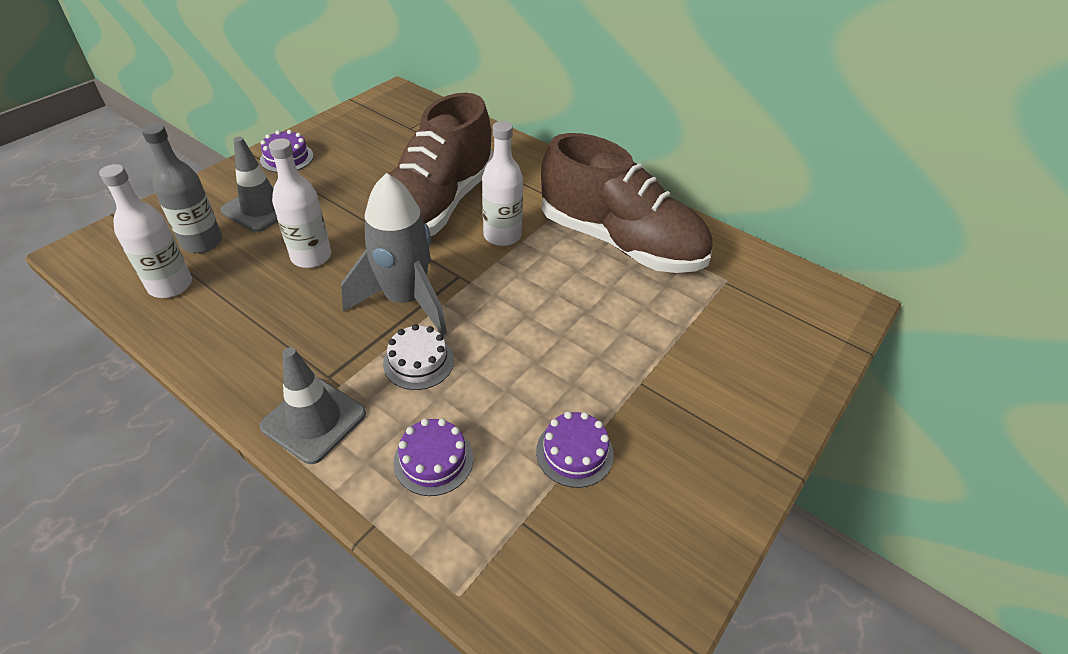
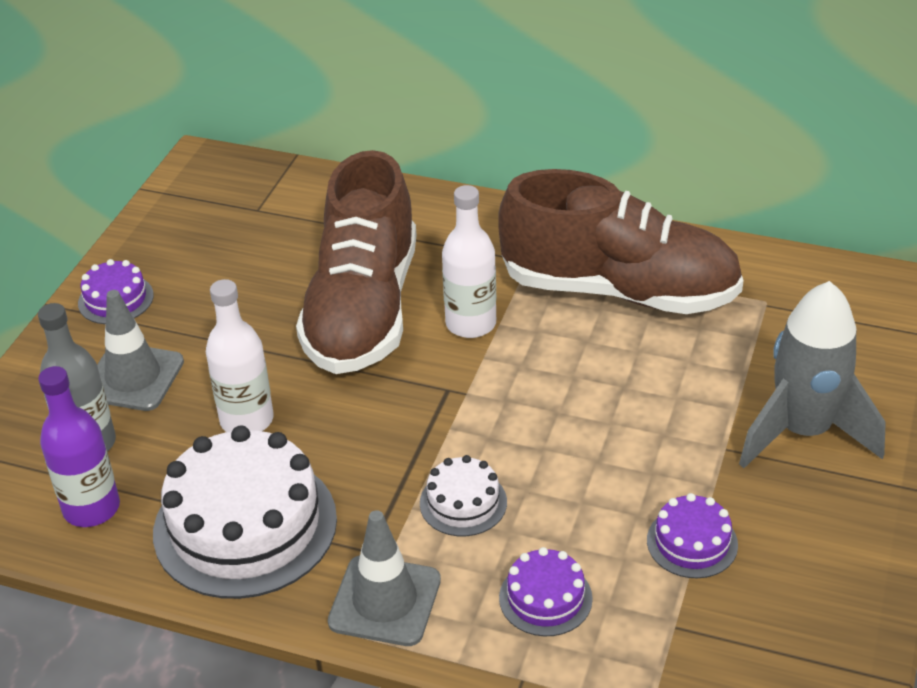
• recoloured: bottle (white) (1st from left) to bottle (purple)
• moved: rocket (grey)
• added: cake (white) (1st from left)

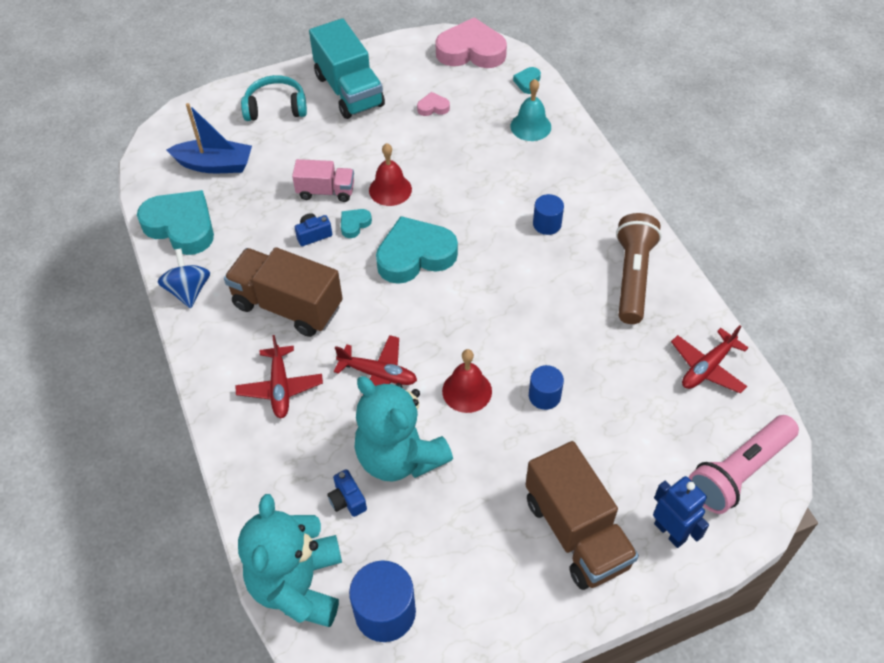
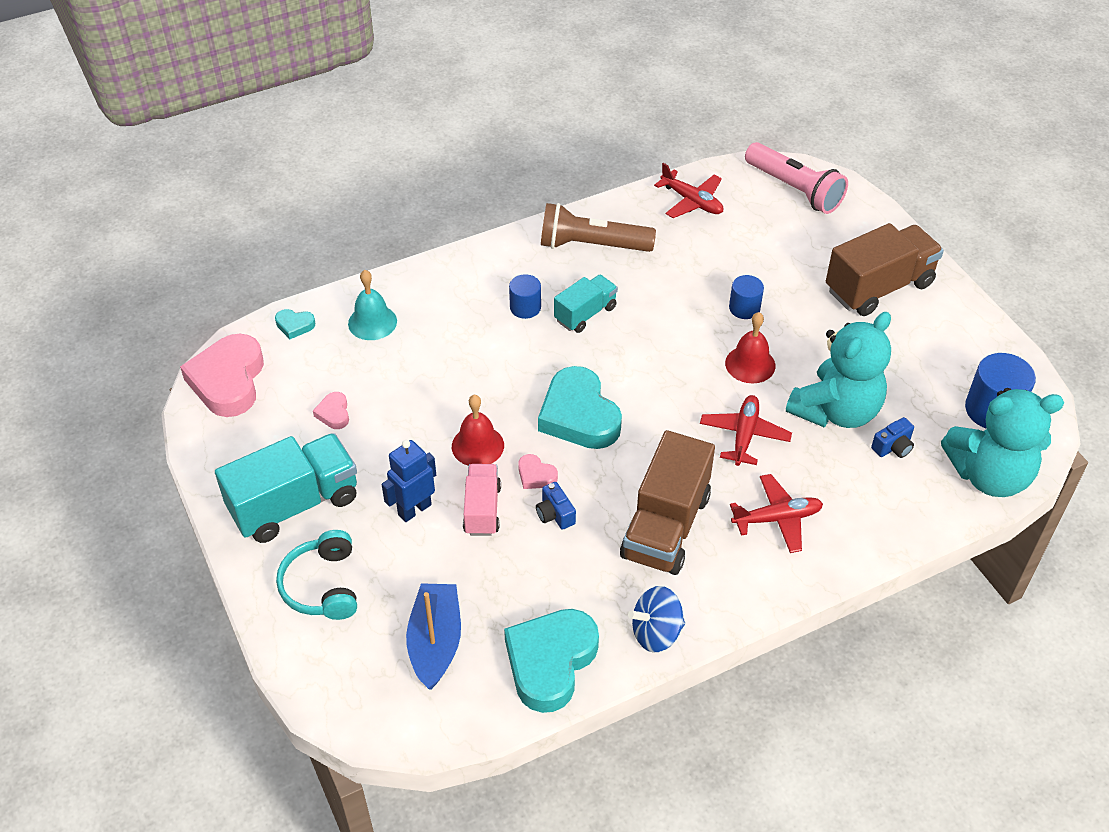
• recoloured: heart (turquoise) (2nd from left) to heart (pink) (3rd from left)
• moved: robot (blue)
• added: truck (turquoise) (2nd from left)

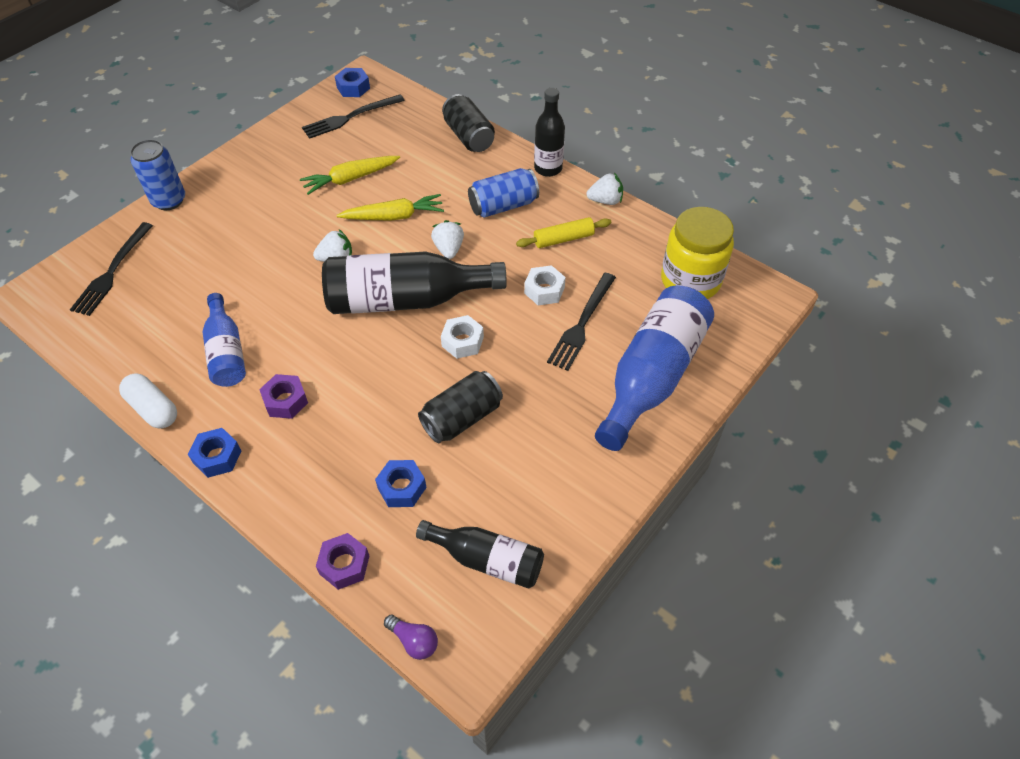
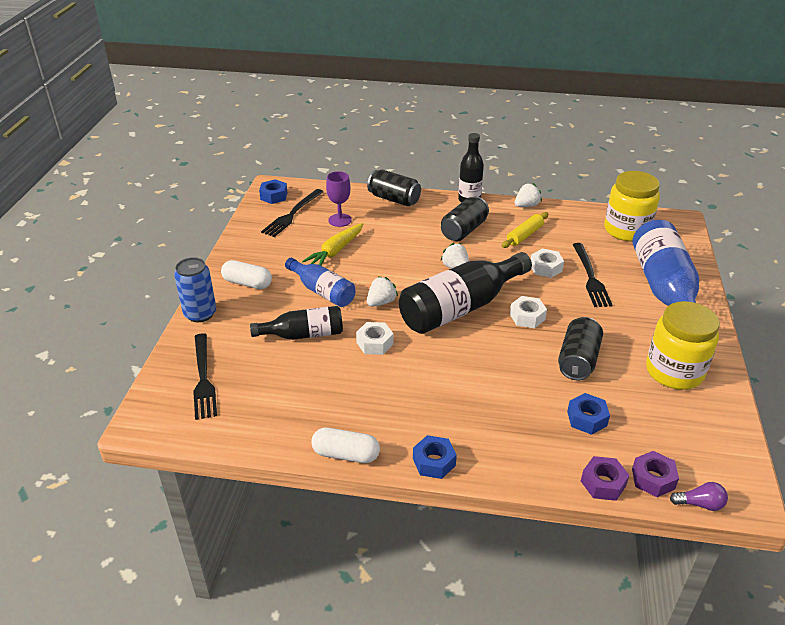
• recoloured: can (blue) (2nd from left) to can (black) (2nd from left)
• removed: carrot (yellow) (2nd from left)
• moved: bottle (blue) (1st from left)
• moved: nut (purple) (1st from left in the first image) to nut (purple) (2nd from left)
• moved: bottle (black) (2nd from left in the first image) to bottle (black) (1st from left)
• added: goblet (purple)
• added: capsule (white) (1st from left)
• added: jar (yellow) (2nd from left)
• added: nut (white) (1st from left)

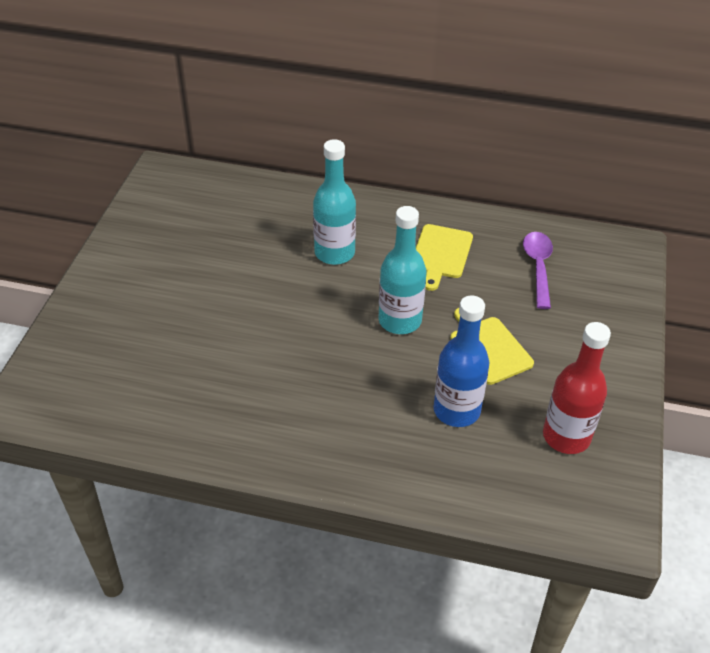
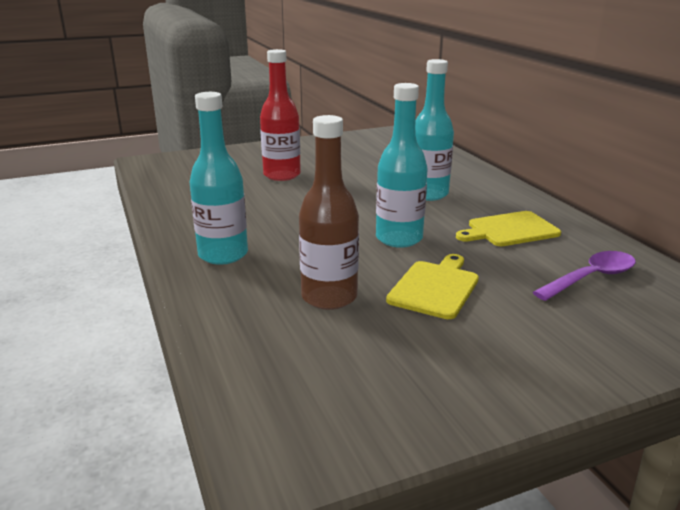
• recoloured: bottle (blue) to bottle (brown)
• moved: bottle (red)
• added: bottle (turquoise) (1st from left)

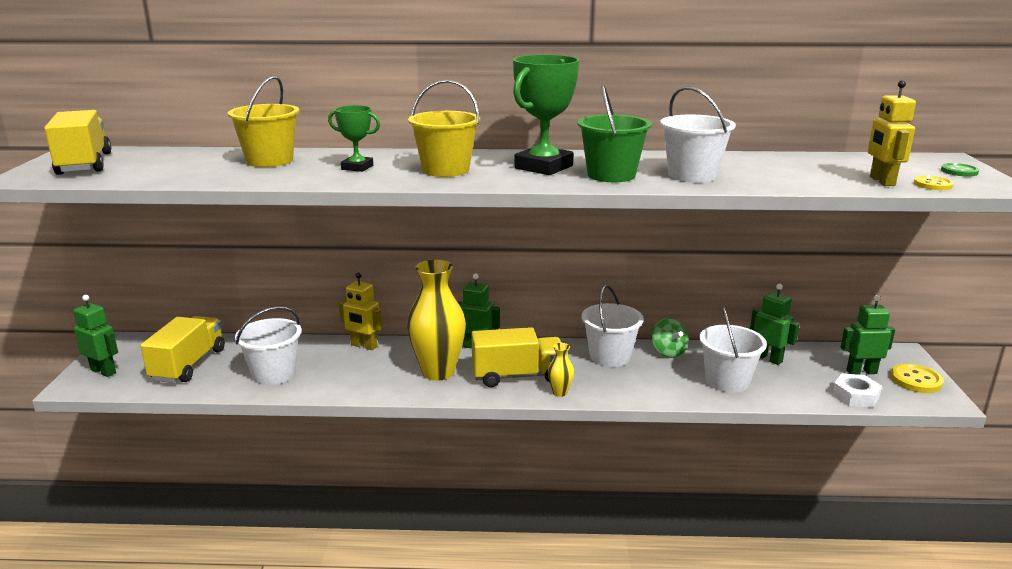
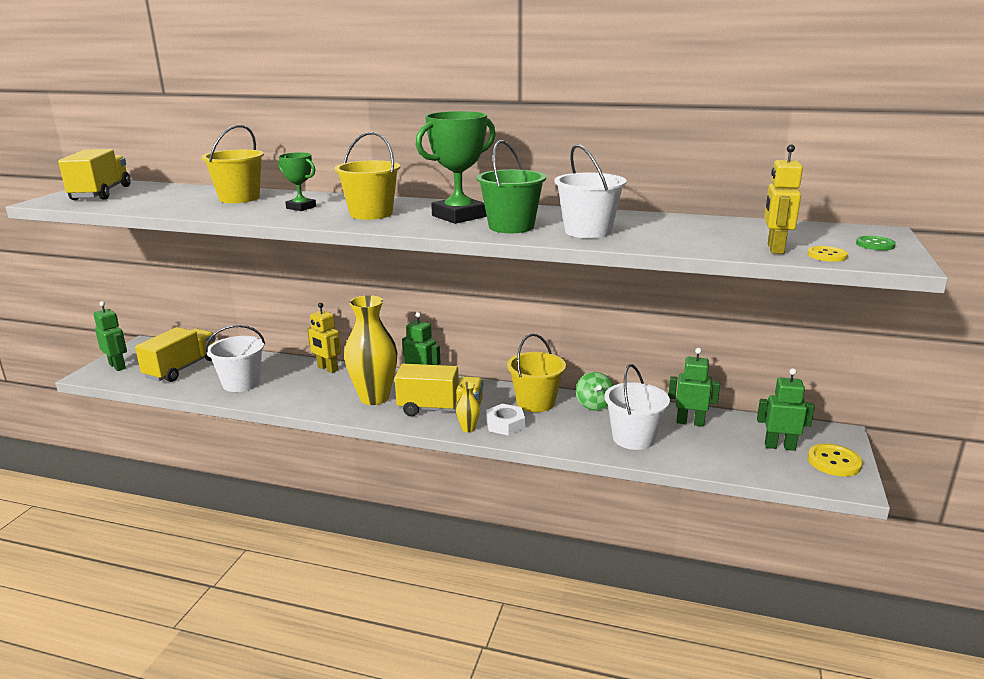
• turned: robot (green) (3rd from left) 45 degrees counterclockwise
• recoloured: bucket (white) (2nd from left) to bucket (yellow) (3rd from left)
• moved: nut (white)

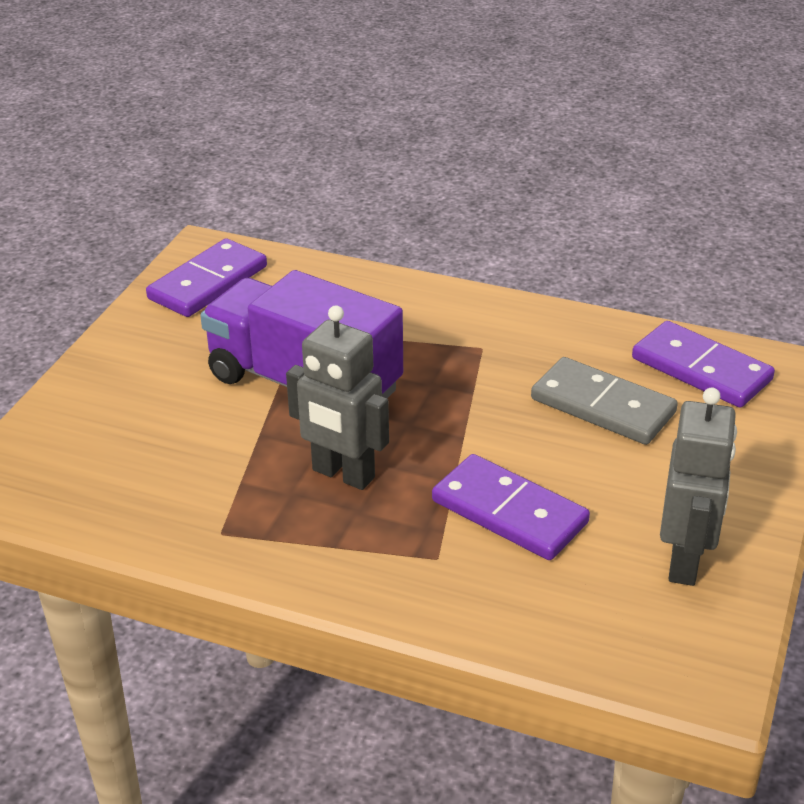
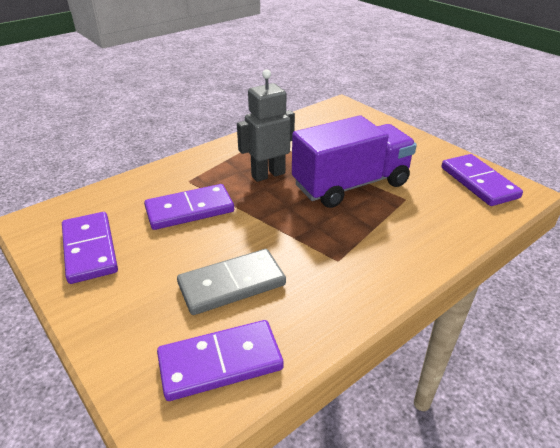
• replaced: robot (grey) (2nd from left) to domino (purple) (1st from left)

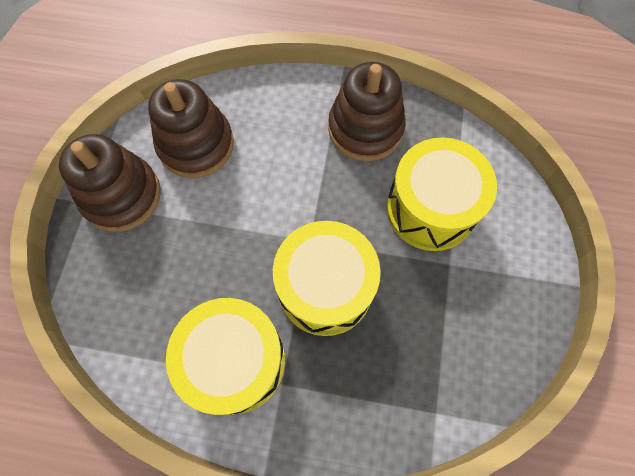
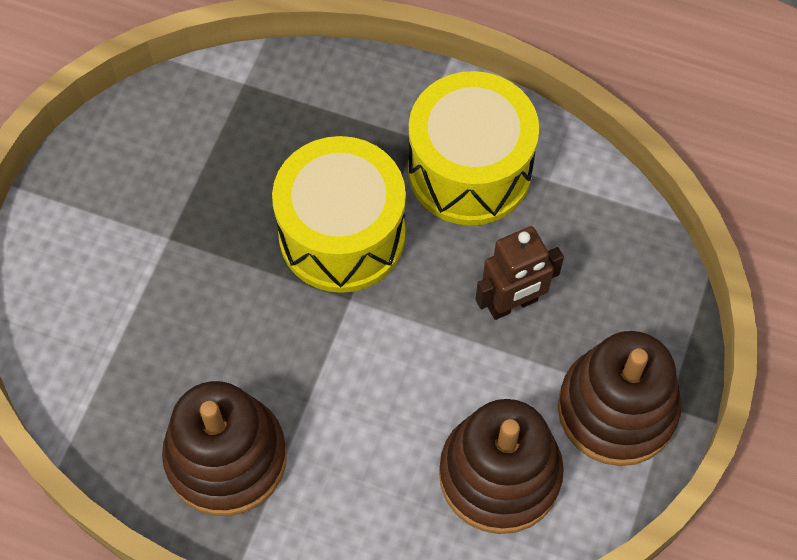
• removed: drum (yellow) (3rd from left)
• added: robot (brown)

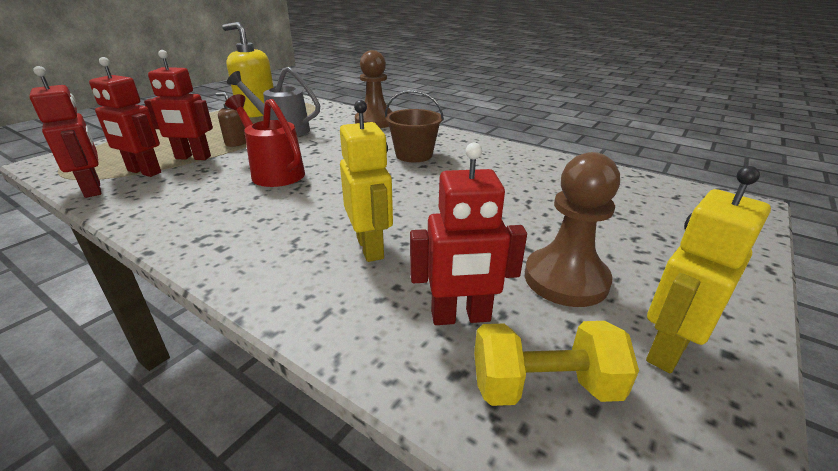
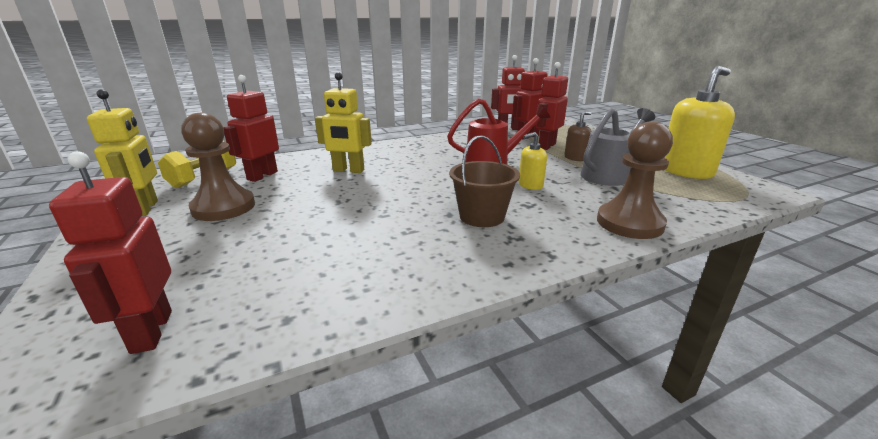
• added: soap dispenser (yellow) (1st from left)
• added: robot (red) (1st from left)

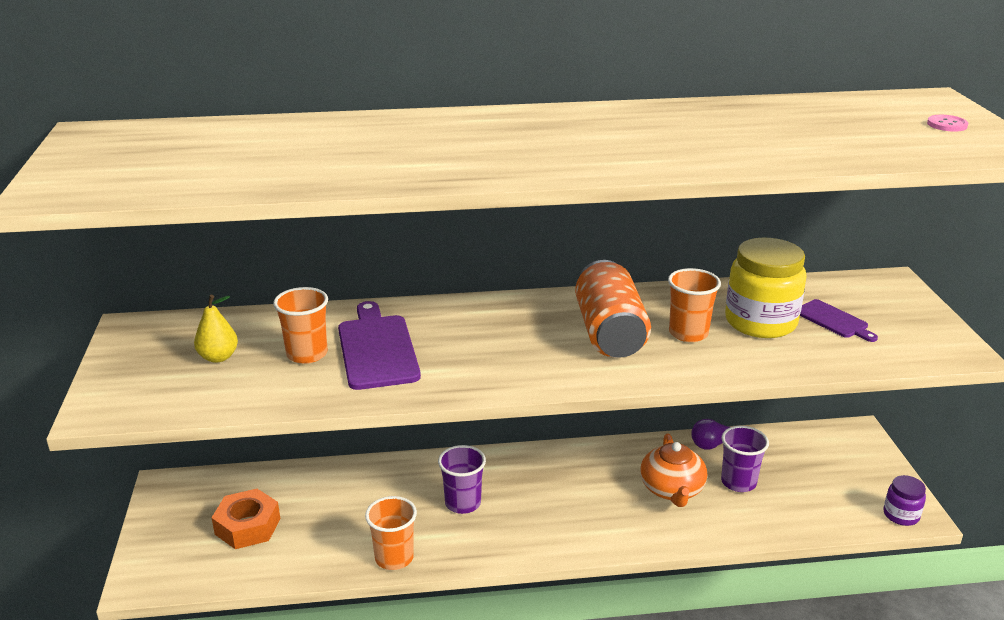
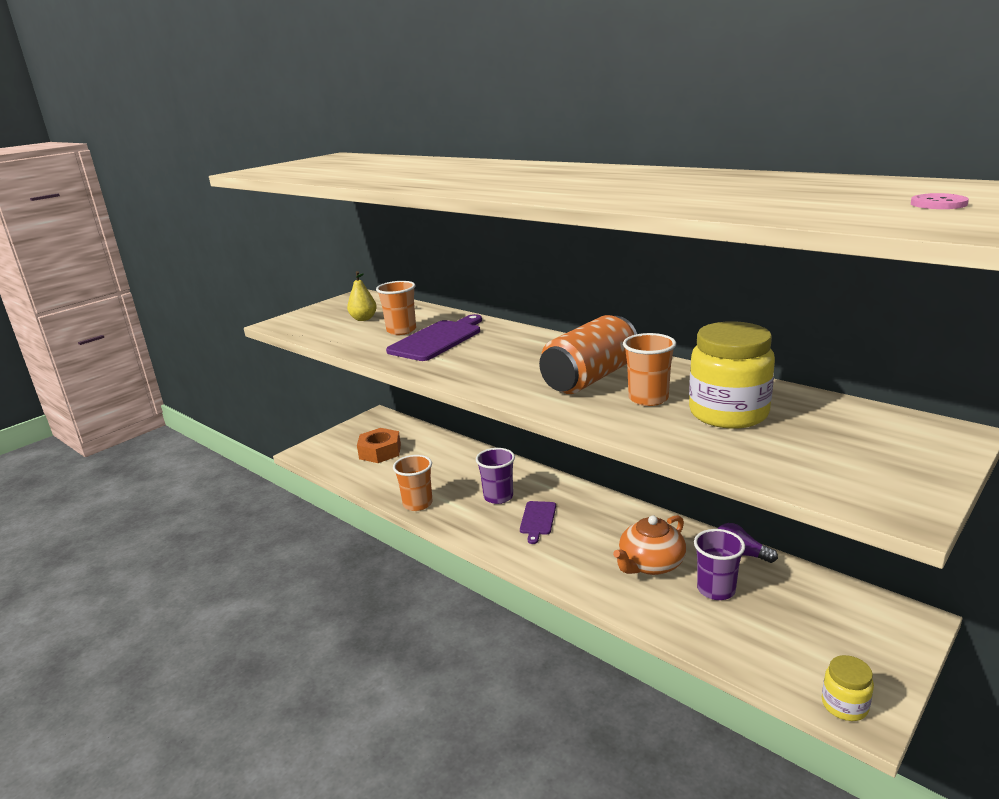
• moved: cutting board (purple) (2nd from left)
• recoloured: jar (purple) to jar (yellow) (2nd from left)

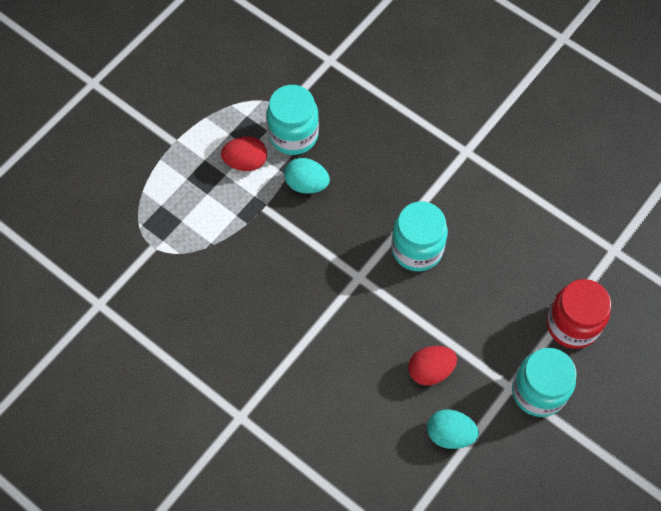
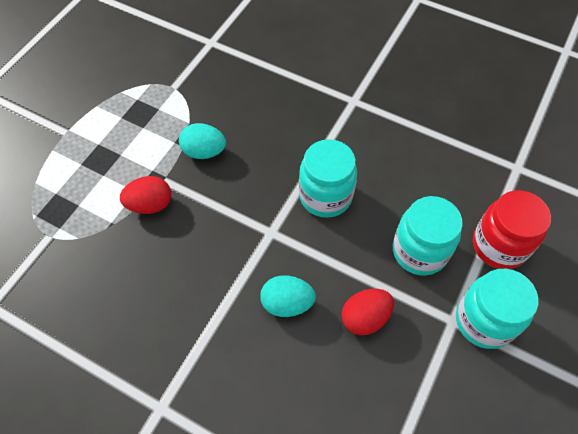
• moved: jar (turquoise) (1st from left in the first image) to jar (turquoise) (2nd from left)
• moved: egg (red) (1st from left)
• moved: egg (turquoise) (2nd from left)

